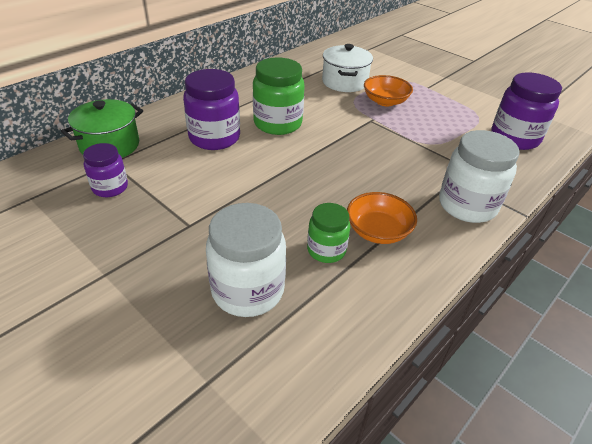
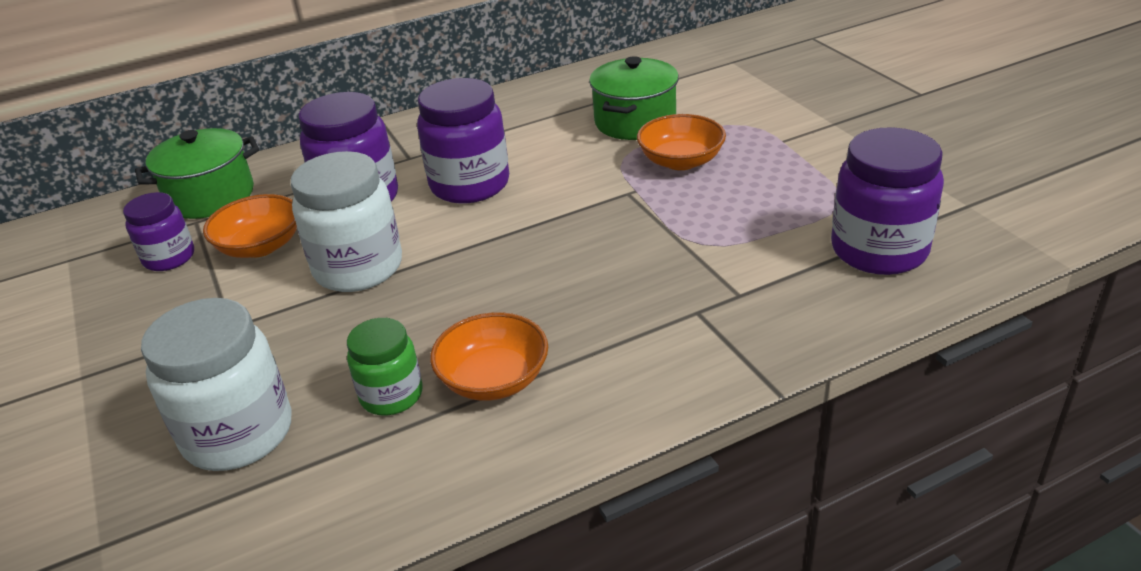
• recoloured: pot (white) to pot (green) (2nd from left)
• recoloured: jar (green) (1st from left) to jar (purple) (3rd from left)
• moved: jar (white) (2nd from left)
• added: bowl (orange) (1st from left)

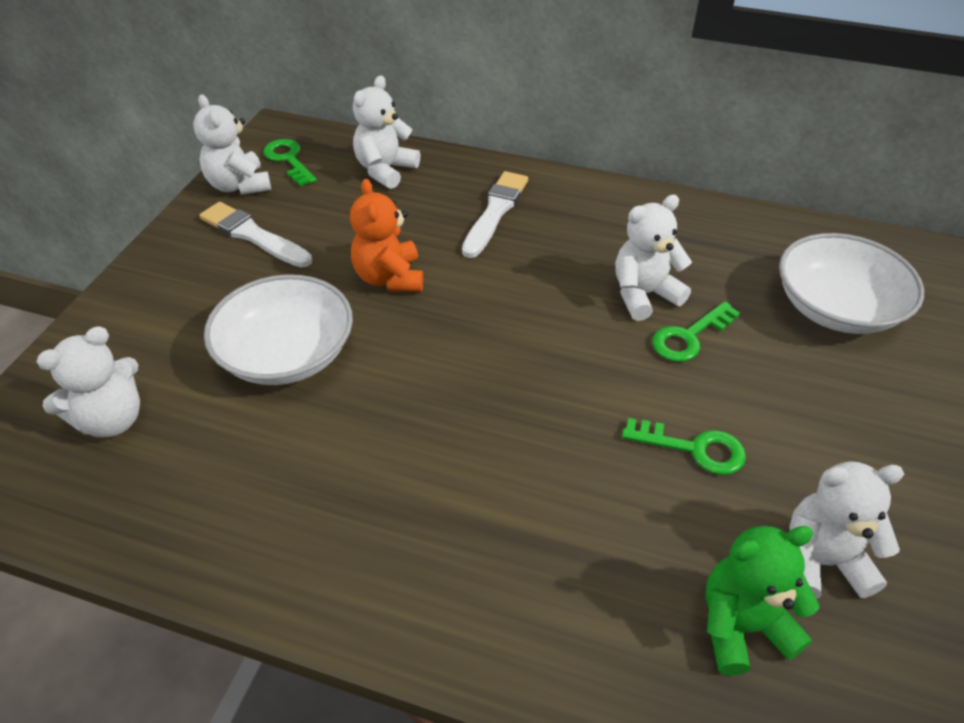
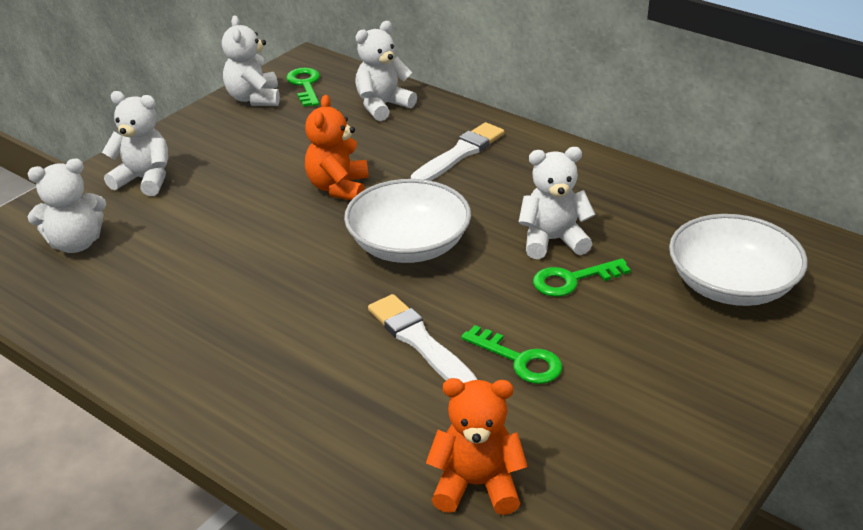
• moved: brush (white) (1st from left)
• moved: bowl (white) (1st from left)
• moved: teddy bear (white) (5th from left in the first image) to teddy bear (white) (2nd from left)
• recoloured: teddy bear (green) to teddy bear (orange) (2nd from left)

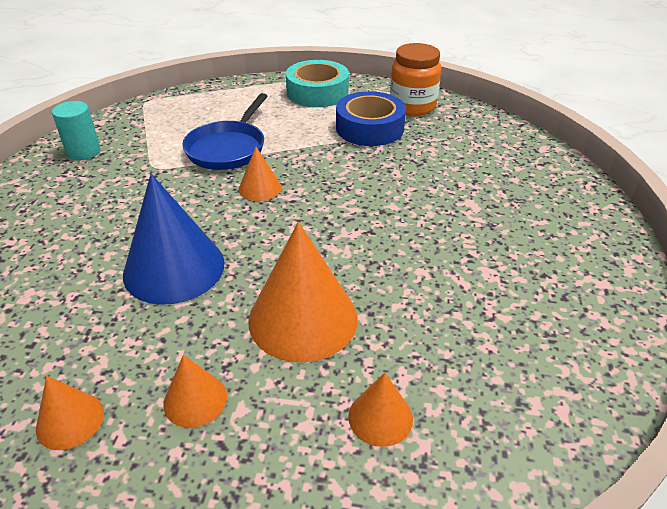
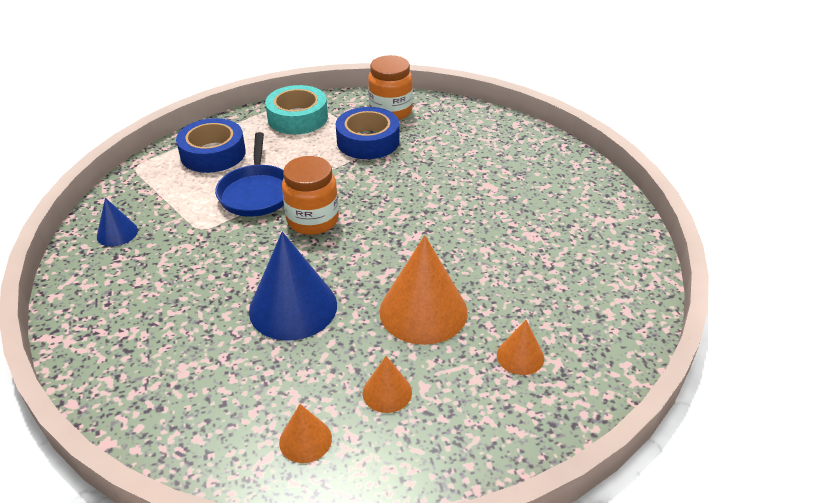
• replaced: cylinder (turquoise) to cone (blue) (1st from left)
• replaced: cone (orange) (3rd from left) to jar (orange) (1st from left)
• added: tape (blue) (1st from left)

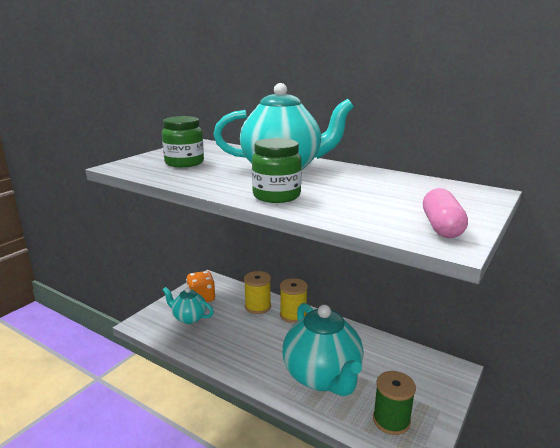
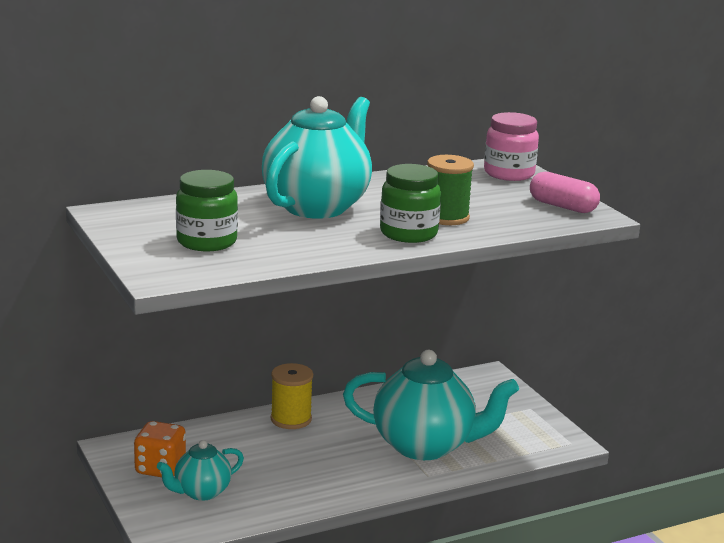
• removed: spool (yellow) (1st from left)
• moved: spool (green)
• added: jar (pink)

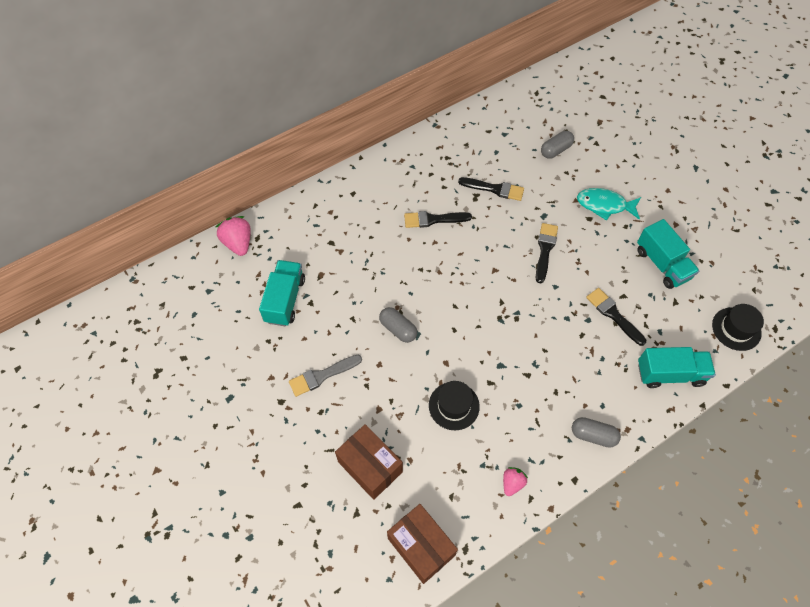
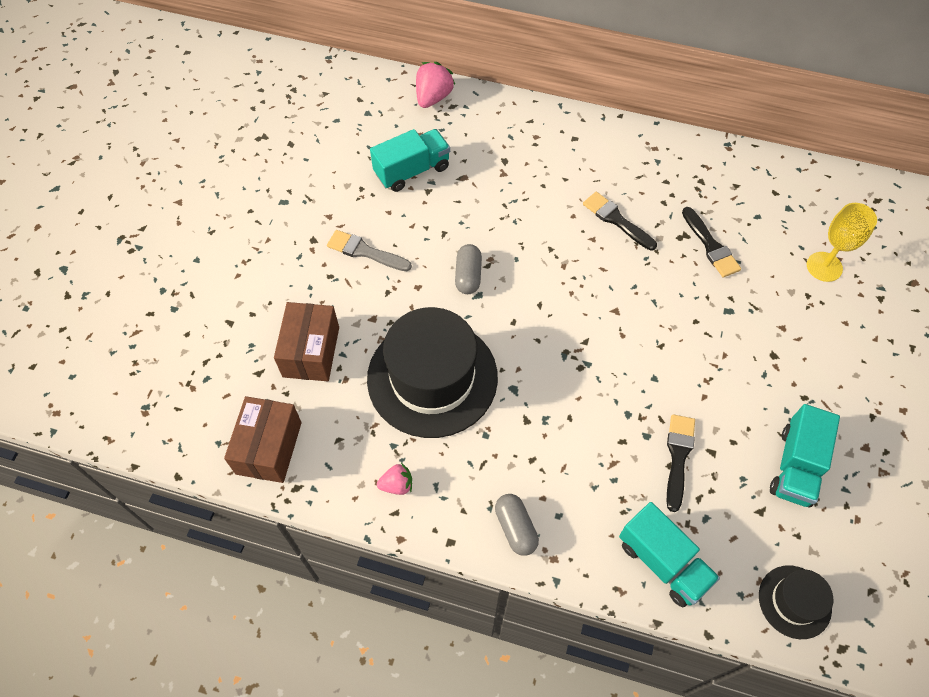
• replaced: capsule (grey) (2nd from left) to goblet (yellow)
• removed: fish (turquoise)
• removed: brush (black) (3rd from left)
• resized: hat (black) (1st from left) x2.07

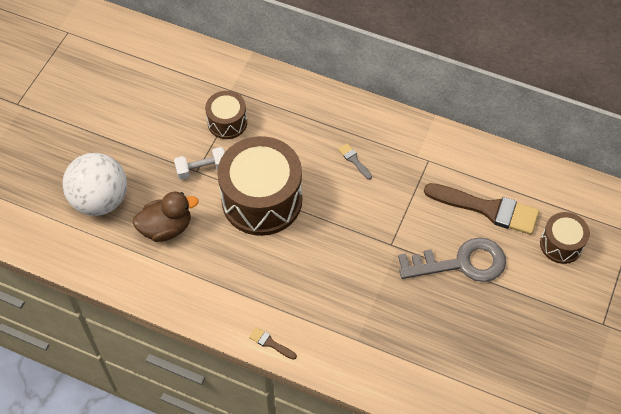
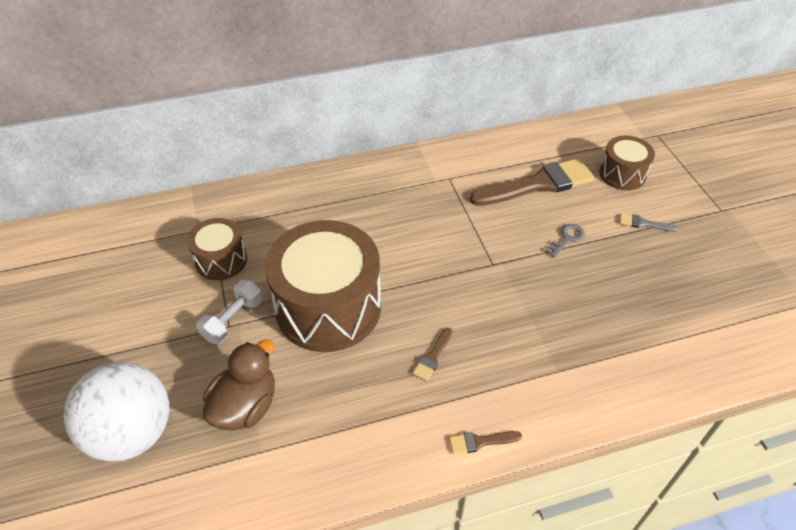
• moved: brush (grey)
• resized: key (grey) x0.42
• added: brush (brown) (1st from left)

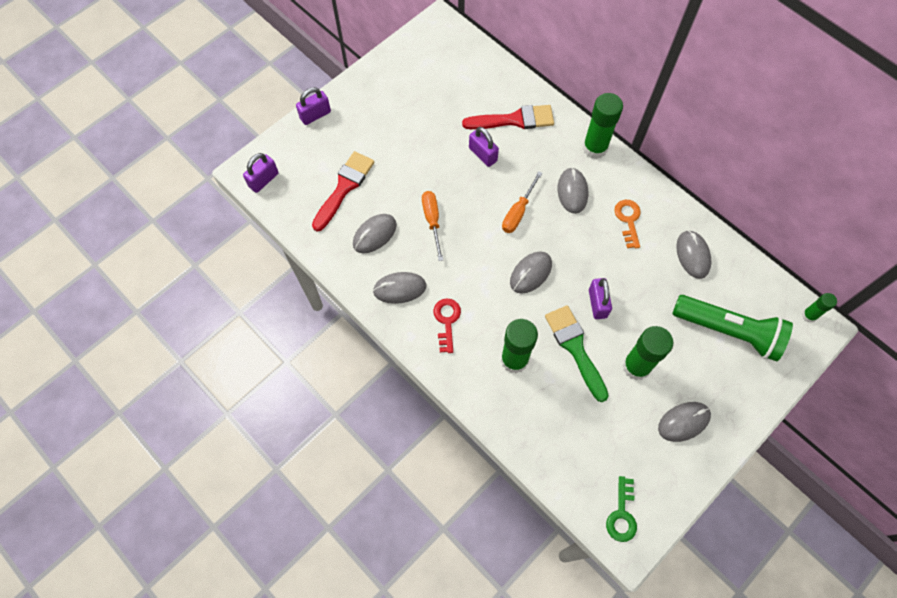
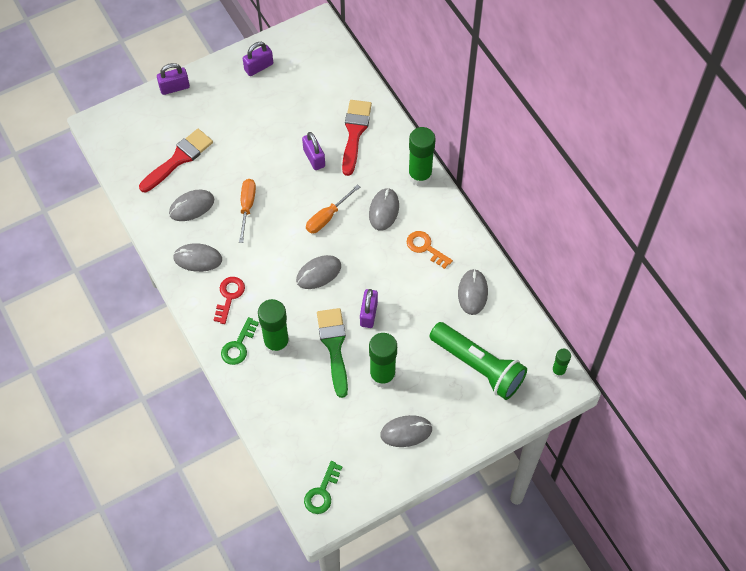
• turned: brush (red) (2nd from left) 90 degrees counterclockwise
• moved: padlock (purple) (1st from left in the first image) to padlock (purple) (2nd from left)
• turned: key (orange) 60 degrees counterclockwise
• added: key (green) (1st from left)

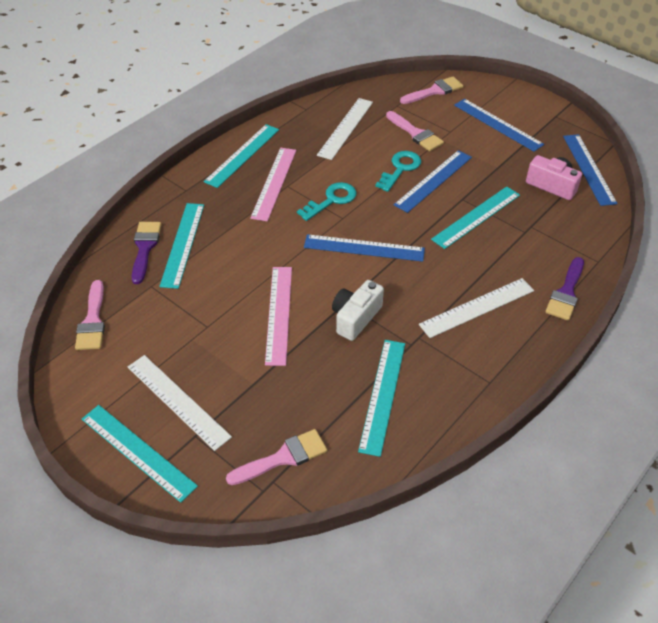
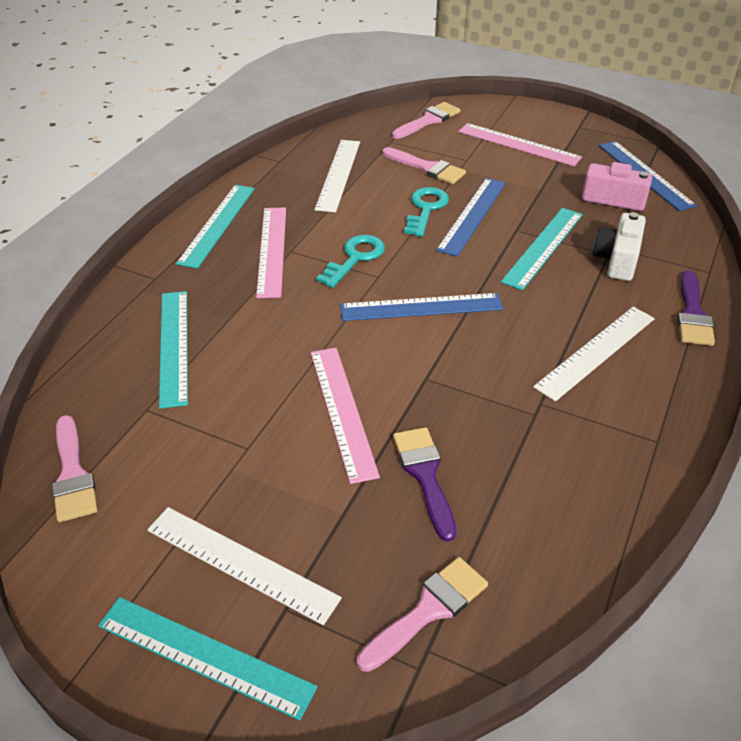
• recoloured: ruler (blue) (3rd from left) to ruler (pink) (3rd from left)
• moved: brush (purple) (1st from left)
• moved: camera (white)
• removed: ruler (turquoise) (4th from left)

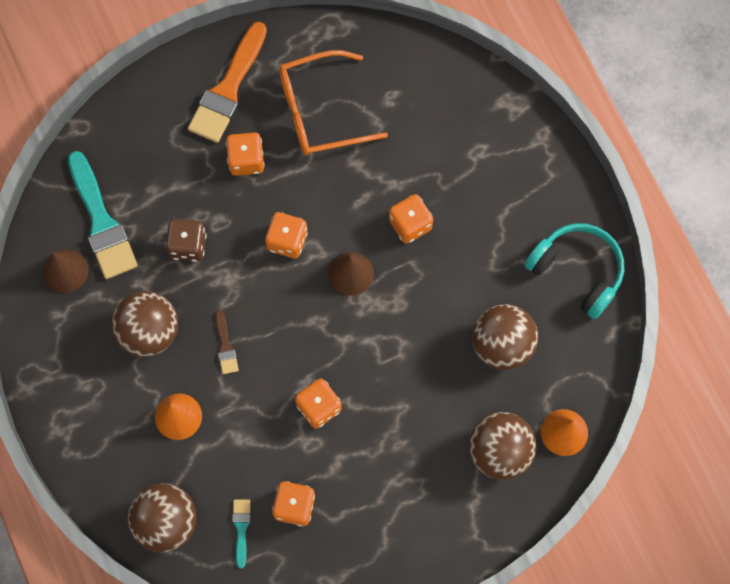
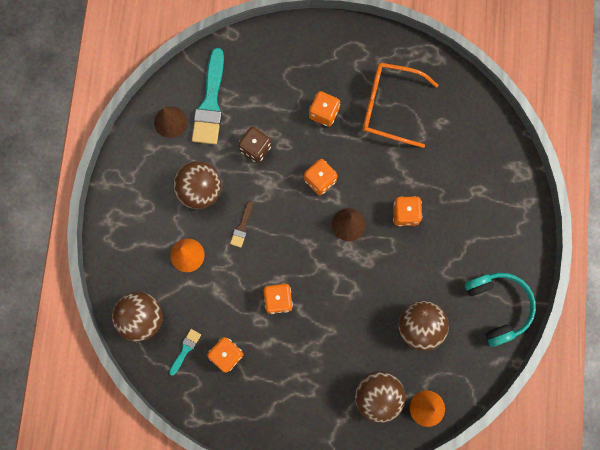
• removed: brush (orange)

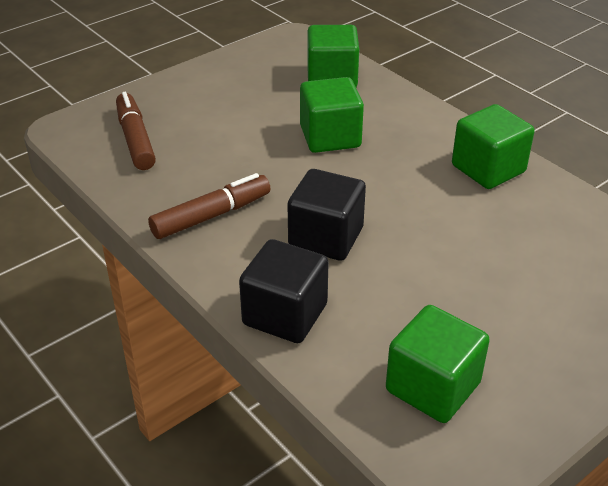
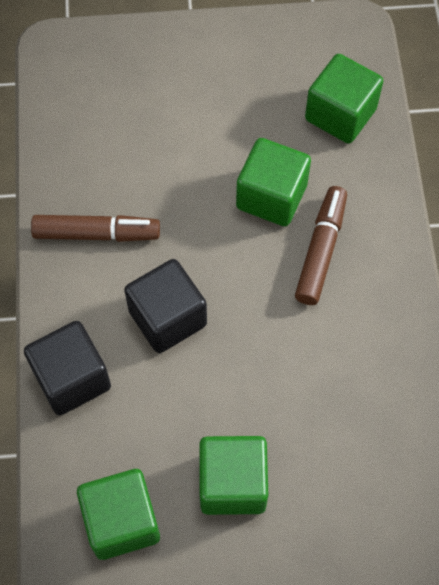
• moved: marker (brown) (1st from left in the first image) to marker (brown) (2nd from left)
• moved: cube (green) (4th from left in the first image) to cube (green) (2nd from left)

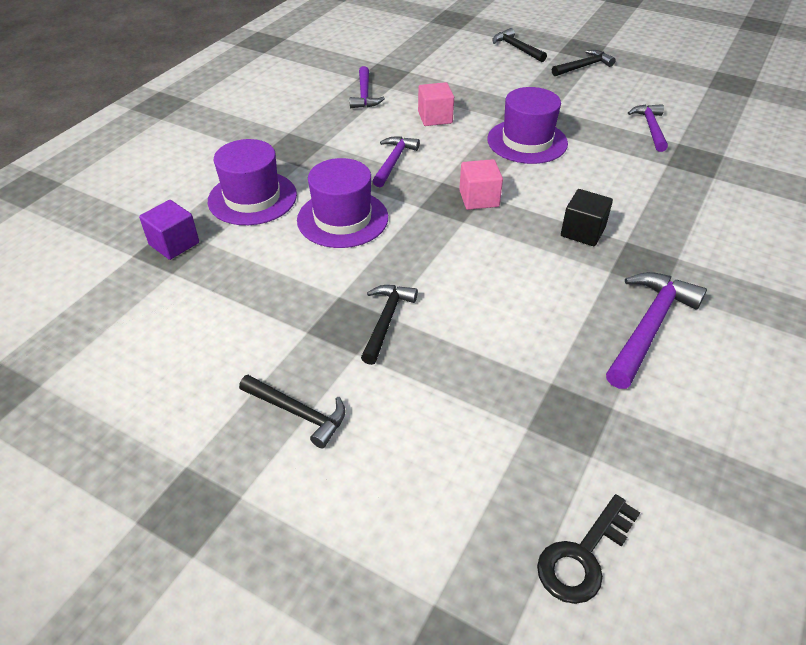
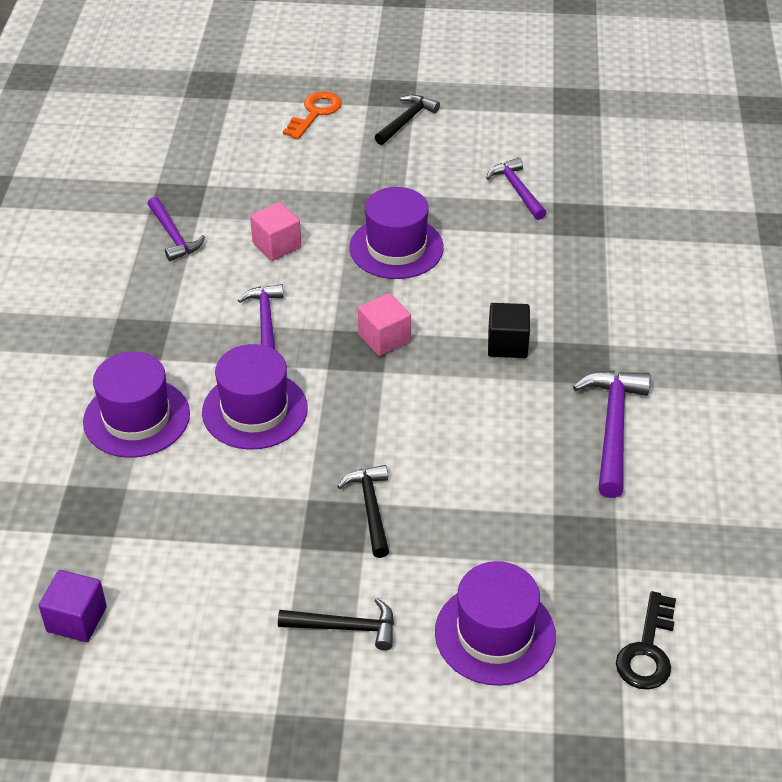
• replaced: hammer (black) (3rd from left) to key (orange)
• moved: cube (purple)
• added: hat (purple) (4th from left)

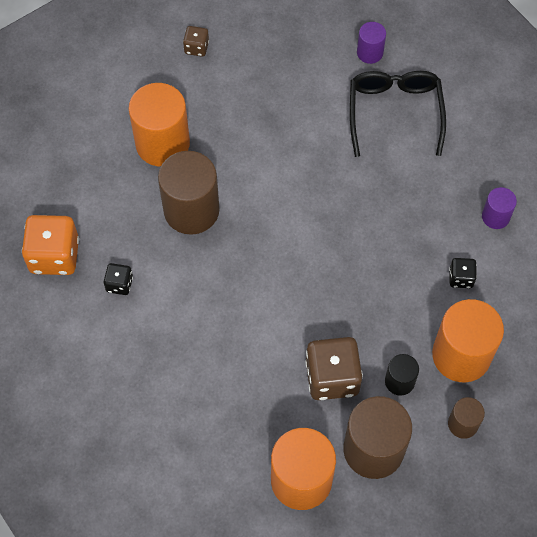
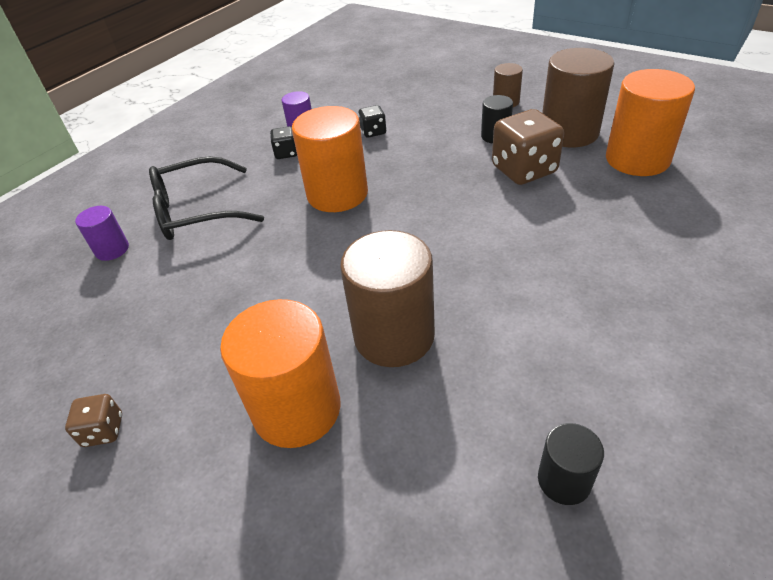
• replaced: dice (orange) to cylinder (black) (2nd from left)
• moved: dice (black) (1st from left)
• moved: cylinder (orange) (3rd from left in the first image) to cylinder (orange) (2nd from left)

